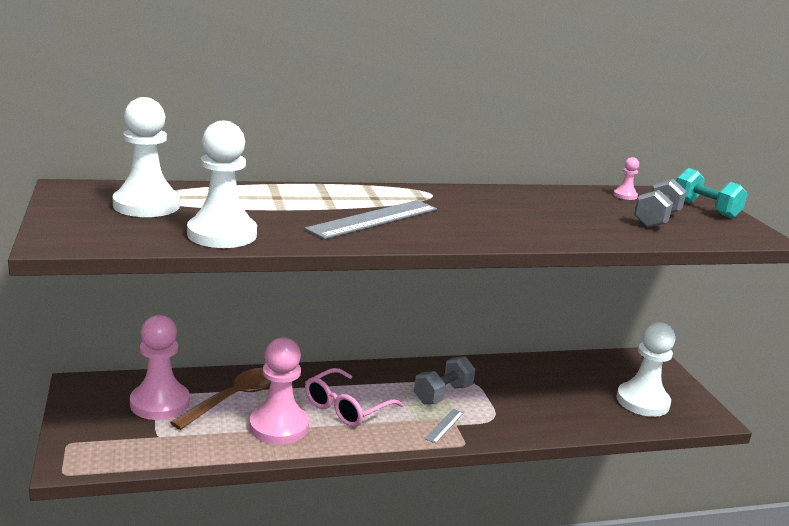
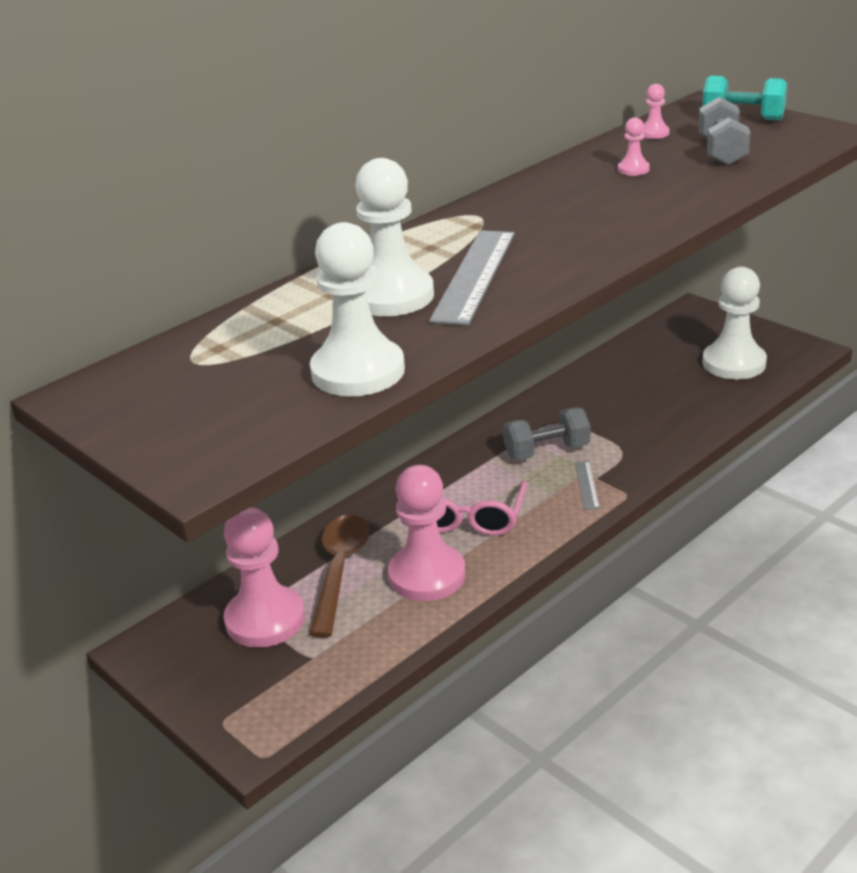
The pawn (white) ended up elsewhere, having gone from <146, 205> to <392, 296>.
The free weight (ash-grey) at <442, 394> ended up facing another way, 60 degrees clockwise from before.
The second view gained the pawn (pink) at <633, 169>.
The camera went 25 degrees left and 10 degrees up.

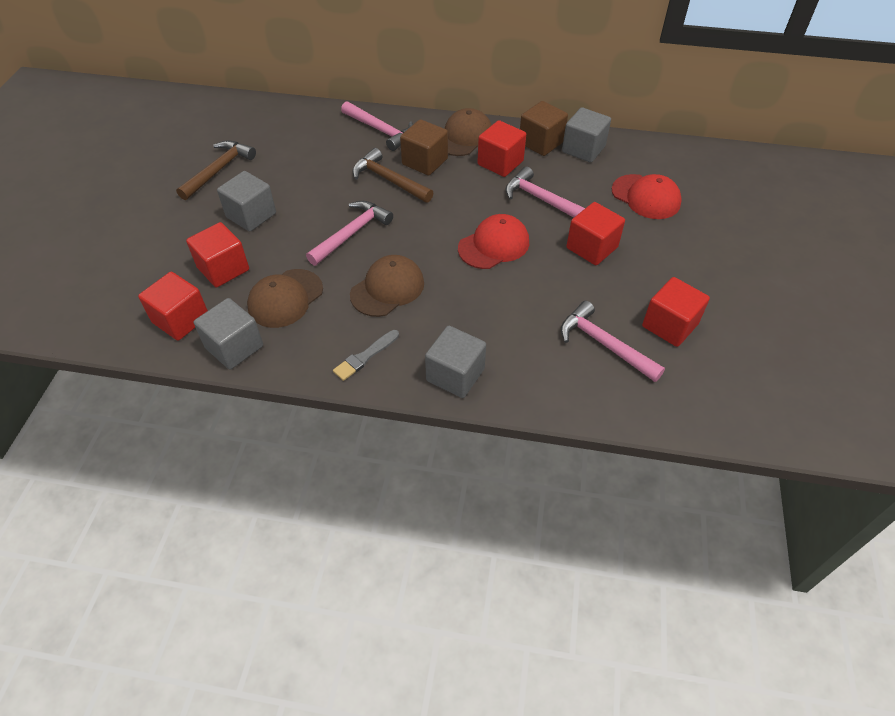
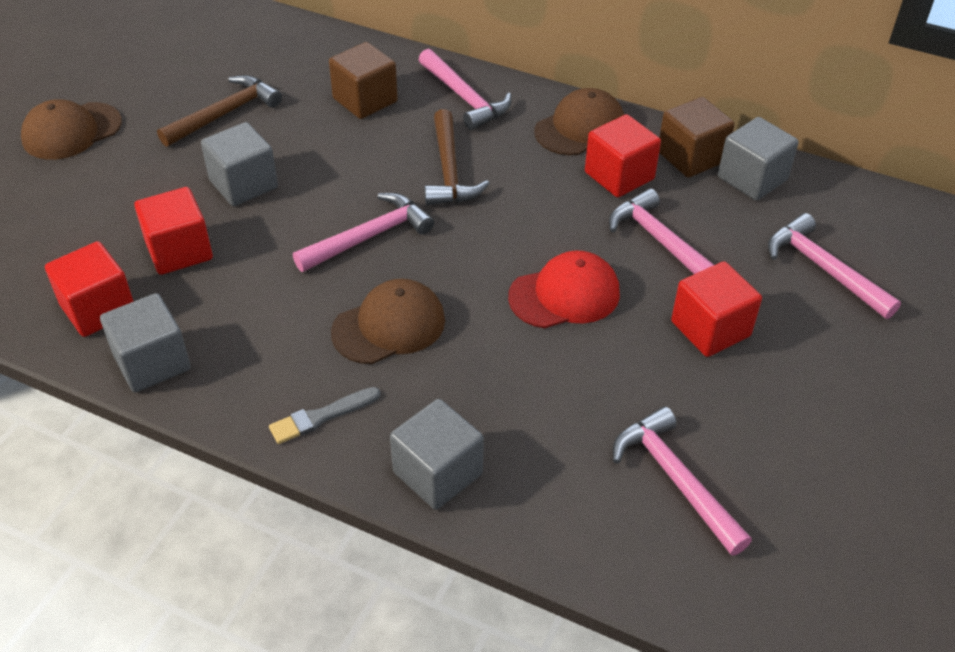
The peaked cap (russet) ended up elsewhere, having gone from <285, 298> to <71, 131>.
The claw hammer (russet) at <389, 180> ended up facing another way, 150 degrees counterclockwise from before.
The block (russet) ended up elsewhere, having gone from <424, 162> to <365, 100>.
Where the peaked cap (scarlet) stood at <646, 197>, the claw hammer (pink) came to stand at <823, 269>.
The second view lost the block (scarlet) at <669, 325>.
The camera went 15 degrees right and 5 degrees down.

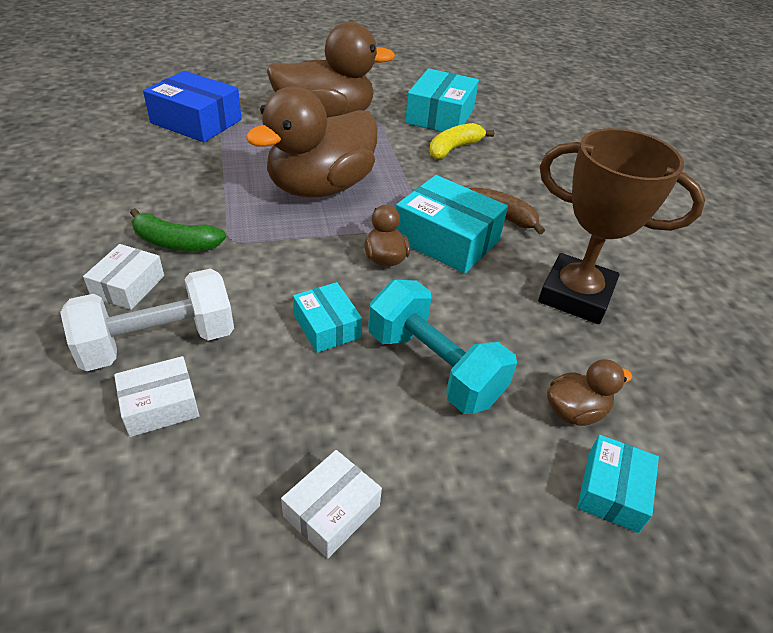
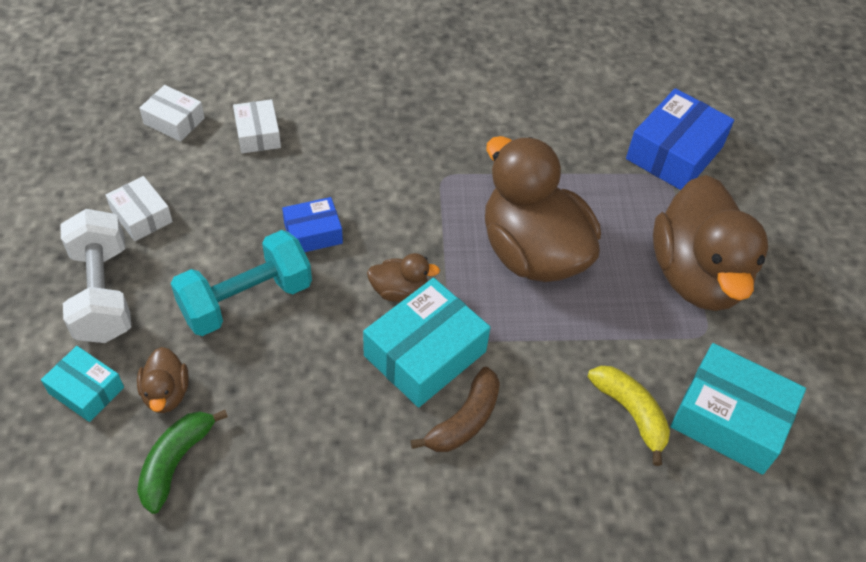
The free weight (white) ended up elsewhere, having gone from <159, 343> to <102, 293>.
The package (white) ended up elsewhere, having gone from <128, 286> to <174, 121>.
The banana fruit (emerald) ended up elsewhere, having gone from <175, 243> to <176, 462>.
What was the package (aqua) at <327, 326> turned into the package (cobalt) at <313, 233>.
The second view lost the trophy (russet) at <575, 295>.
The camera went 100 degrees right and 10 degrees up.

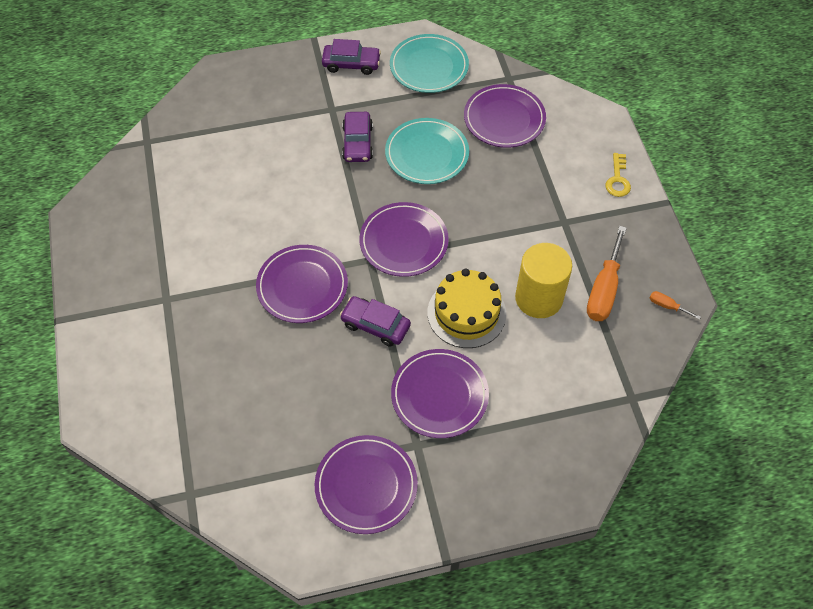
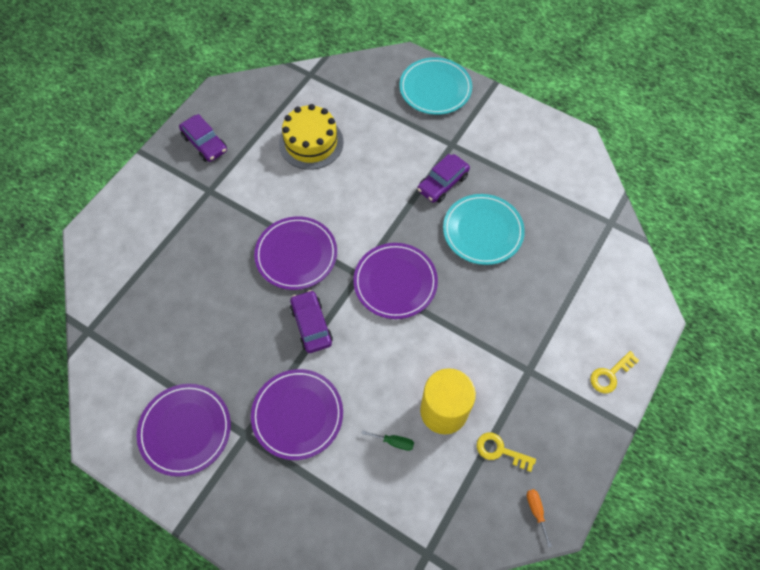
The toy car (purple) ended up elsewhere, having gone from <351, 64> to <205, 143>.
The plate (aqua) ended up elsewhere, having gone from <429, 66> to <435, 89>.
The gateau (bright yellow) ended up elsewhere, having gone from <466, 313> to <311, 142>.
The second view lost the plate (purple) at <504, 119>.
Where the screwdriver (orange) stood at <604, 290>, the key (bright yellow) came to stand at <500, 451>.
The second view gained the screwdriver (emerald) at <394, 442>.
The camera went 45 degrees right and 5 degrees up.

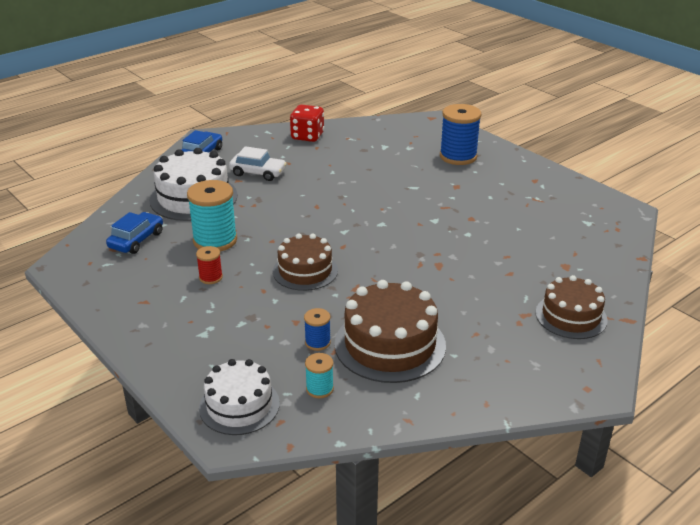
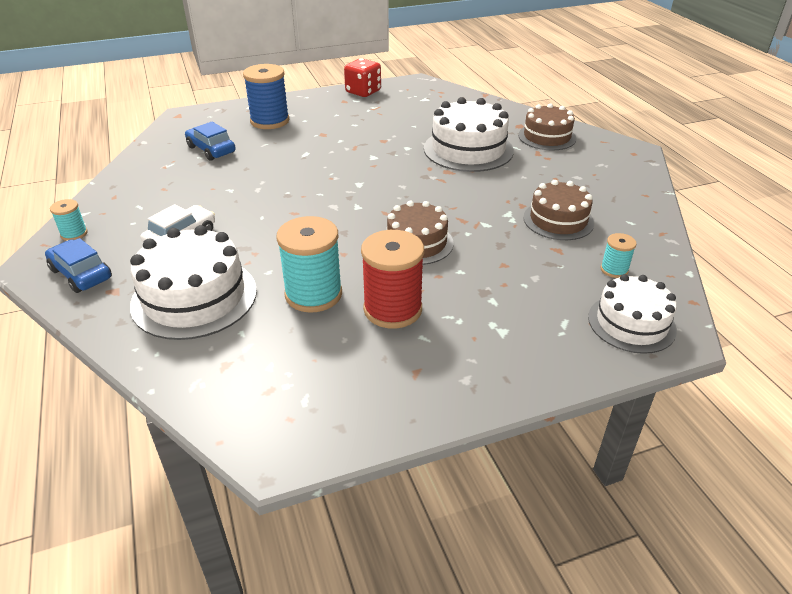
The toy car (cobalt) ended up elsewhere, having gone from <136, 240> to <211, 149>.
The size of the bobbin (scarlet) at <211, 277> changed by a factor of 2.01.
The game die (scarlet) ended up elsewhere, having gone from <307, 136> to <363, 92>.
The second view lost the bobbin (cobalt) at <317, 342>.
The size of the gateau (russet) at <390, 344> changed by a factor of 0.66.
The second view gained the bobbin (aqua) at <74, 234>.
The second view gained the gateau (white) at <468, 149>.
The camera went 70 degrees left and 5 degrees up.

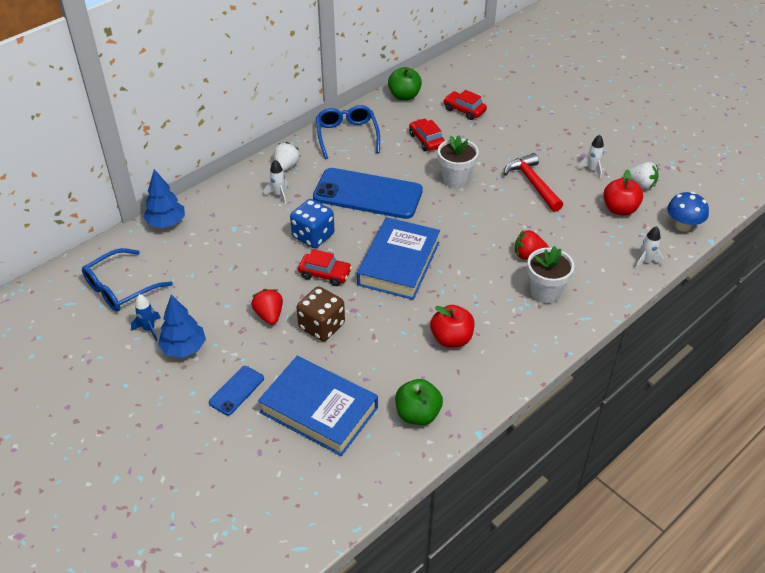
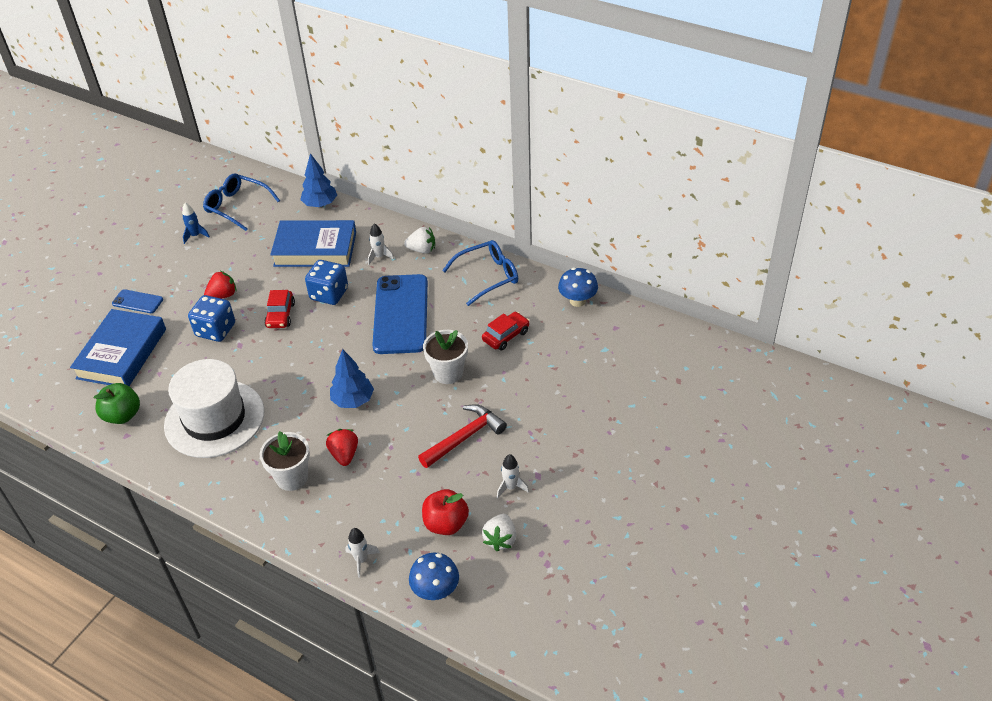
The fir tree (cobalt) ended up elsewhere, having gone from <184, 348> to <353, 400>.
What was the game die (russet) at <322, 326> turned into the game die (cobalt) at <215, 330>.
The book (cobalt) ended up elsewhere, having gone from <399, 263> to <315, 249>.
Where the apple (emerald) stood at <404, 96>, the toadstool (cobalt) came to stand at <577, 301>.
Where the apple (scarlet) stood at <451, 339>, the top hat (white) came to stand at <214, 419>.
The second view lost the toy car (scarlet) at <464, 110>.
The camera went 75 degrees right and 0 degrees up.

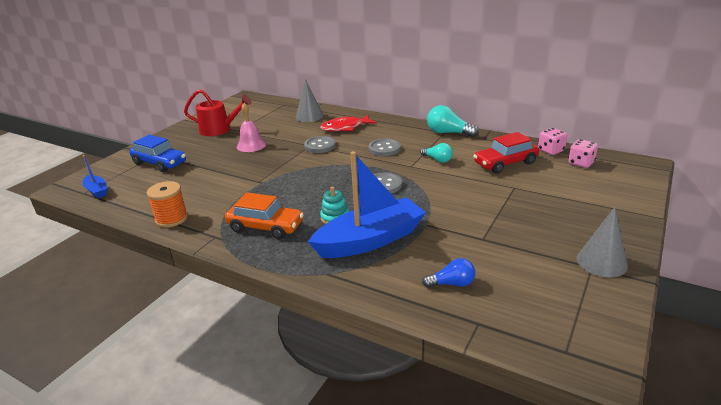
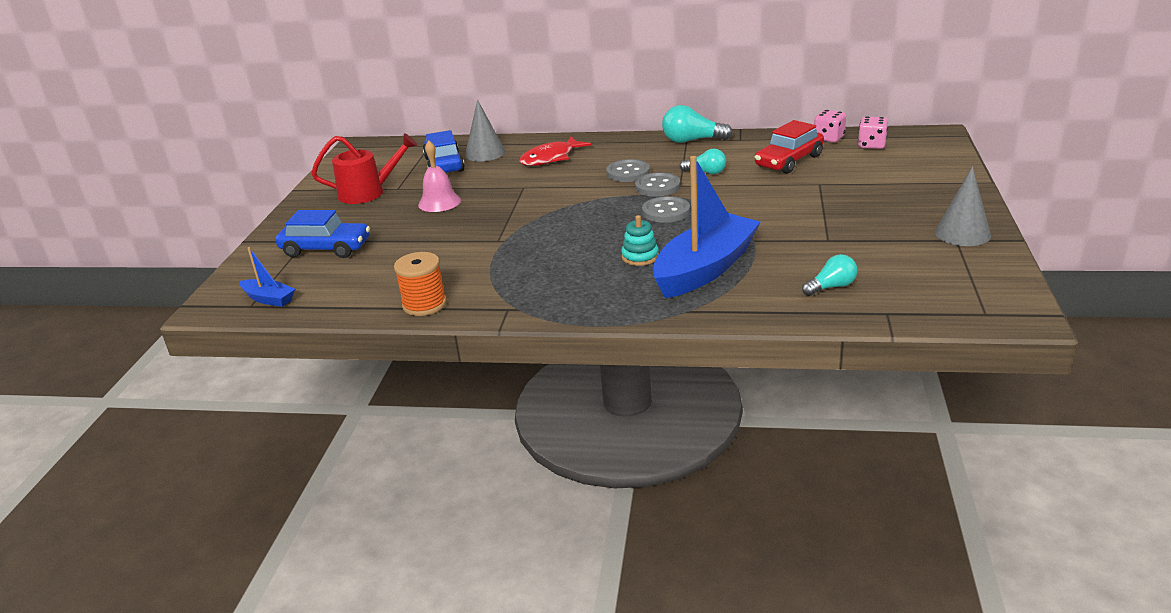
The second view lost the toy car (orange) at <265, 227>.
The shirt button (ash-grey) ended up elsewhere, having gone from <320, 146> to <657, 186>.
What was the light bulb (cobalt) at <452, 284> turned into the light bulb (aqua) at <831, 287>.
The second view gained the toy car (cobalt) at <444, 164>.
The camera went 20 degrees left and 0 degrees up.

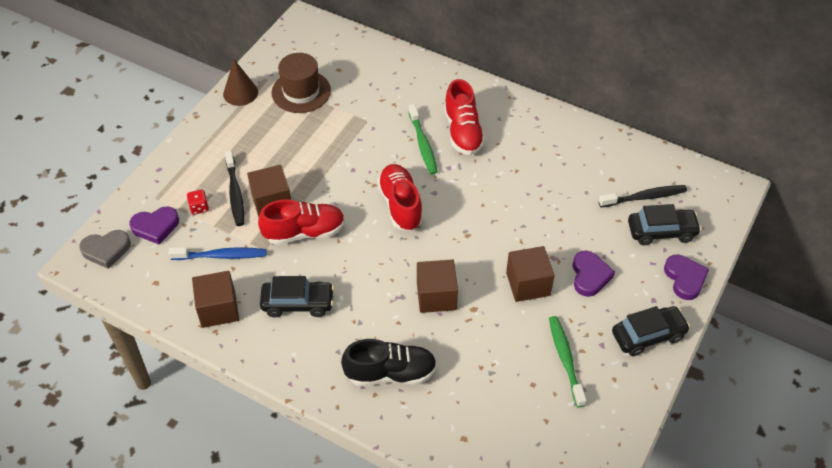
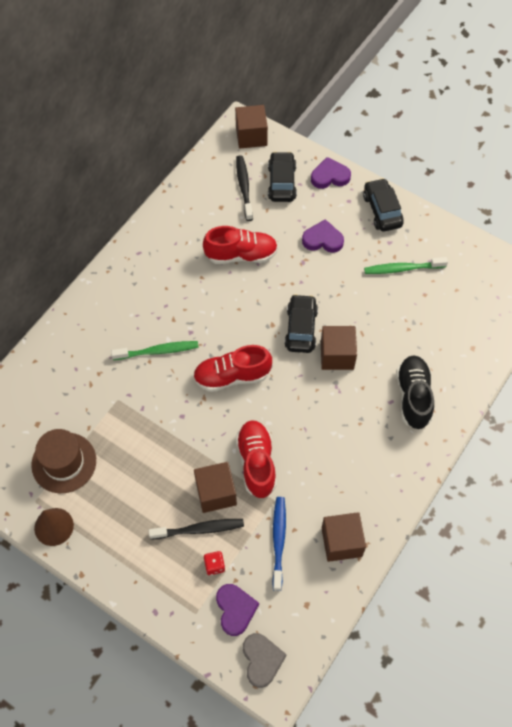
The toy car (black) ended up elsewhere, having gone from <298, 303> to <301, 328>.
The shoe (scarlet) ended up elsewhere, having gone from <463, 132> to <241, 255>.
The block (russet) ended up elsewhere, having gone from <528, 284> to <251, 136>.
The camera went 85 degrees left and 10 degrees up.

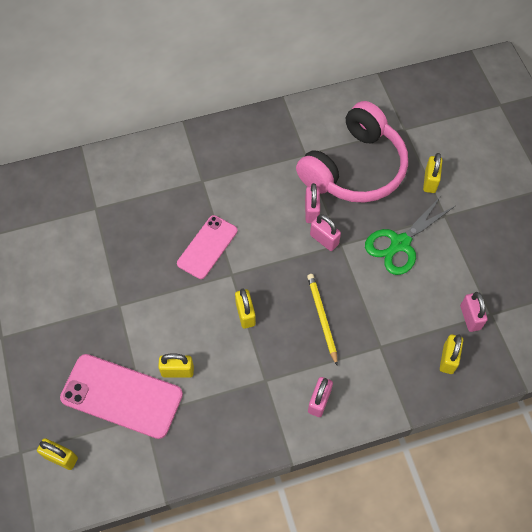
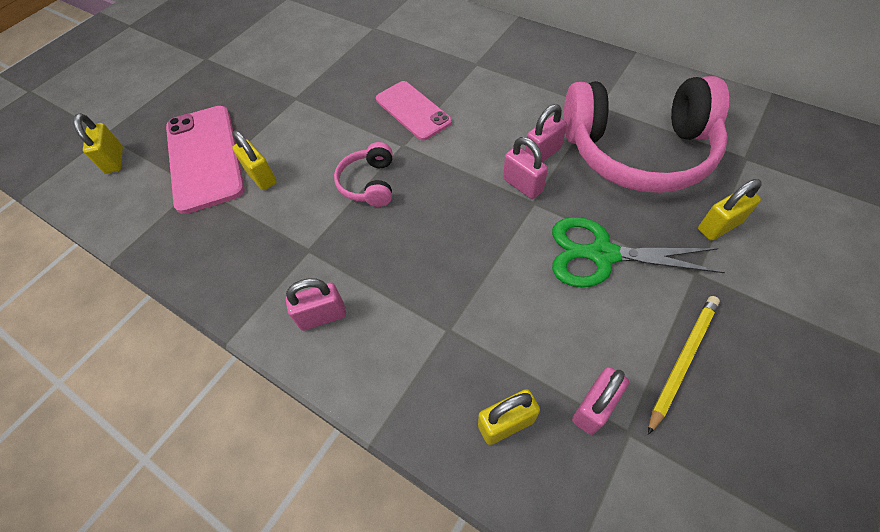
The phone (pink) at <207, 247> ended up facing another way, 60 degrees clockwise from before.
Where the padlock (bright yellow) stood at <245, 314>, the headphones (pink) came to stand at <369, 183>.
The pencil (bright yellow) ended up elsewhere, having gone from <322, 318> to <682, 360>.
The padlock (pink) at <324, 240> ended up facing another way, 45 degrees counterclockwise from before.
The camera went 55 degrees right and 5 degrees down.

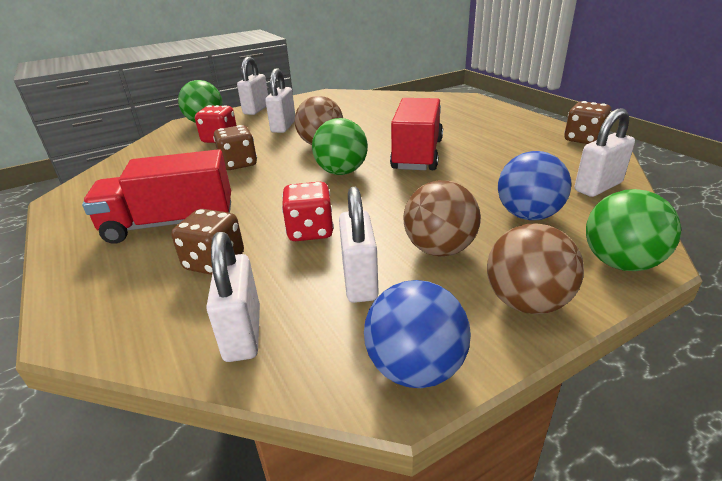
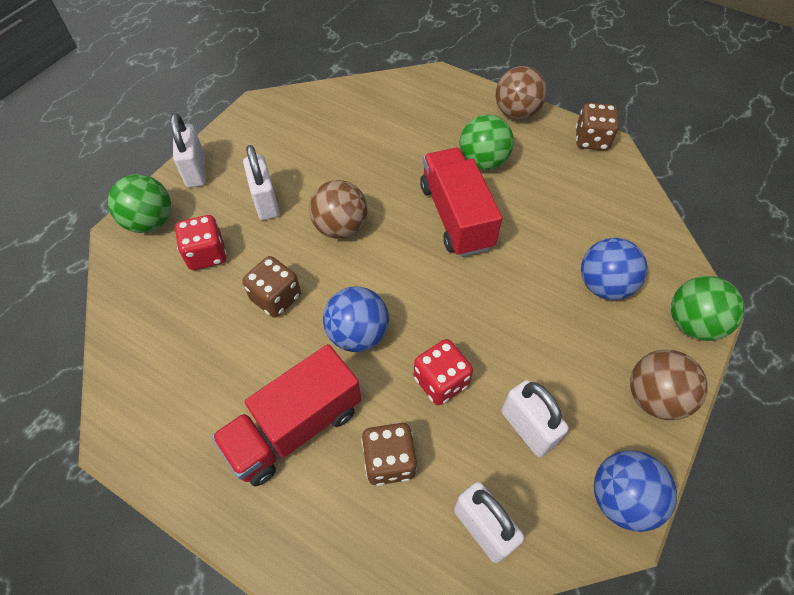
The ball (emerald) ended up elsewhere, having gone from <341, 172> to <483, 162>.
The ball (russet) ended up elsewhere, having gone from <439, 249> to <516, 113>.
The second view lost the padlock (white) at <598, 187>.
The second view gained the ball (cobalt) at <358, 334>.
The camera went 30 degrees left and 25 degrees up.

